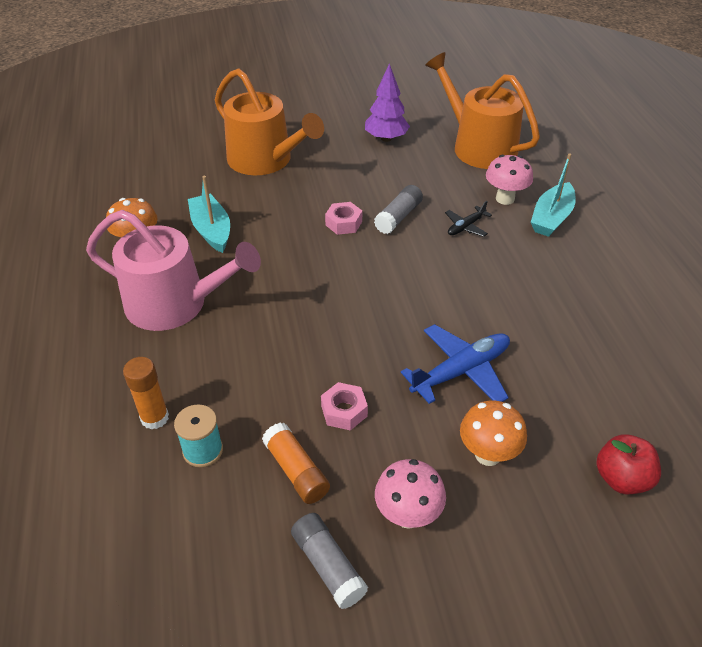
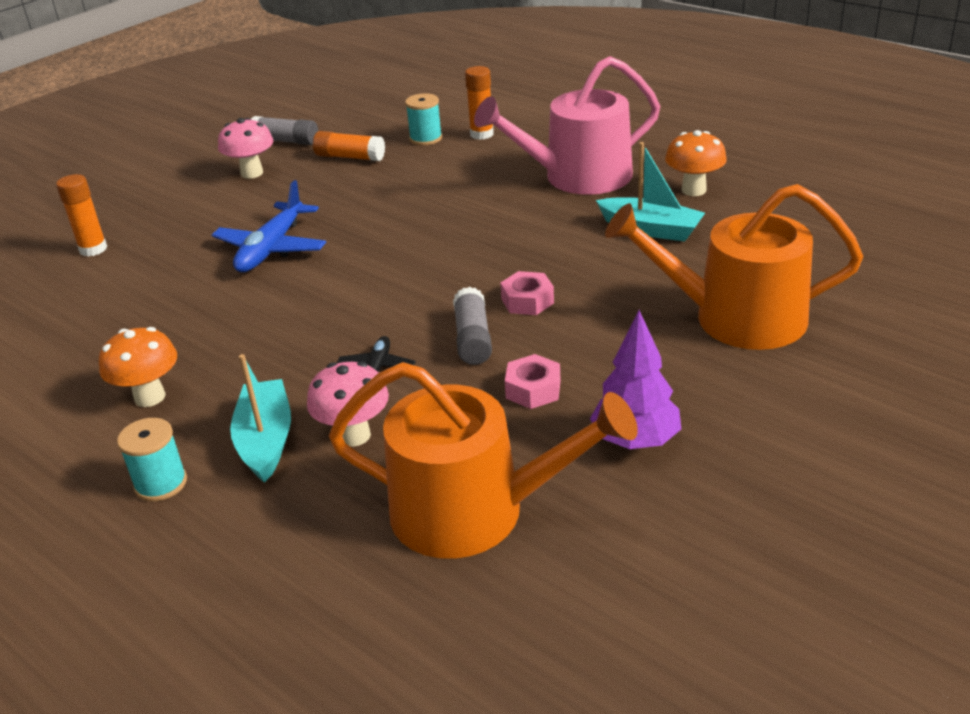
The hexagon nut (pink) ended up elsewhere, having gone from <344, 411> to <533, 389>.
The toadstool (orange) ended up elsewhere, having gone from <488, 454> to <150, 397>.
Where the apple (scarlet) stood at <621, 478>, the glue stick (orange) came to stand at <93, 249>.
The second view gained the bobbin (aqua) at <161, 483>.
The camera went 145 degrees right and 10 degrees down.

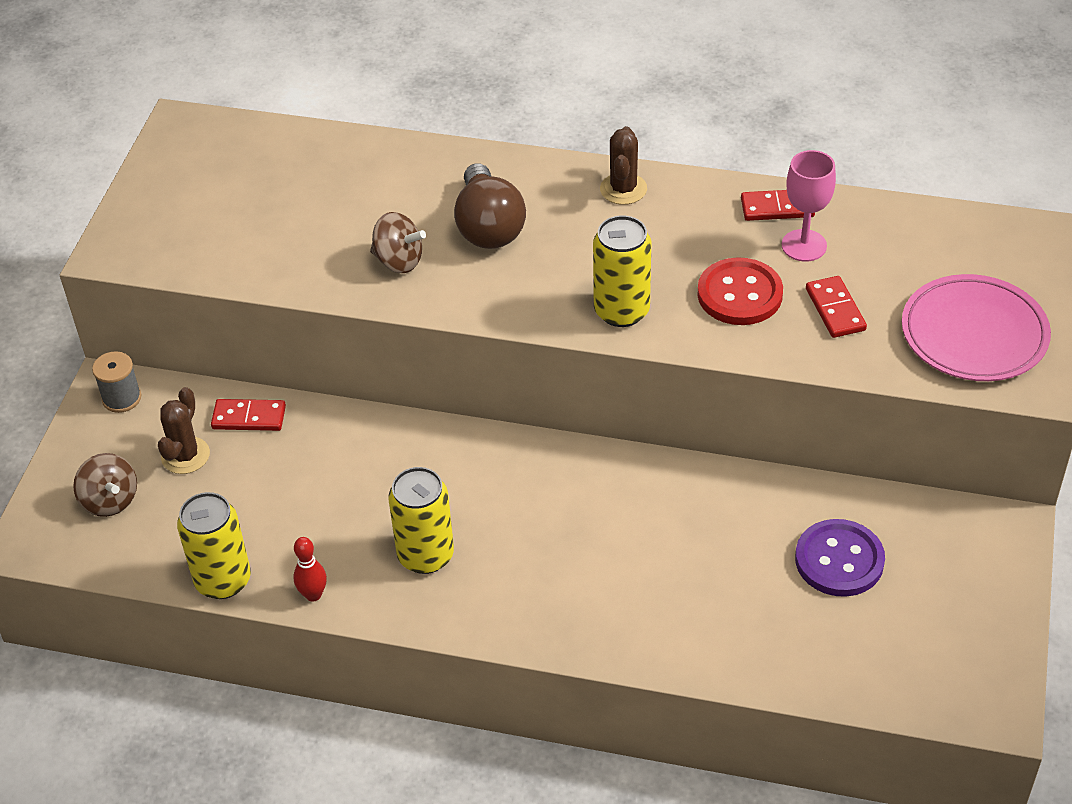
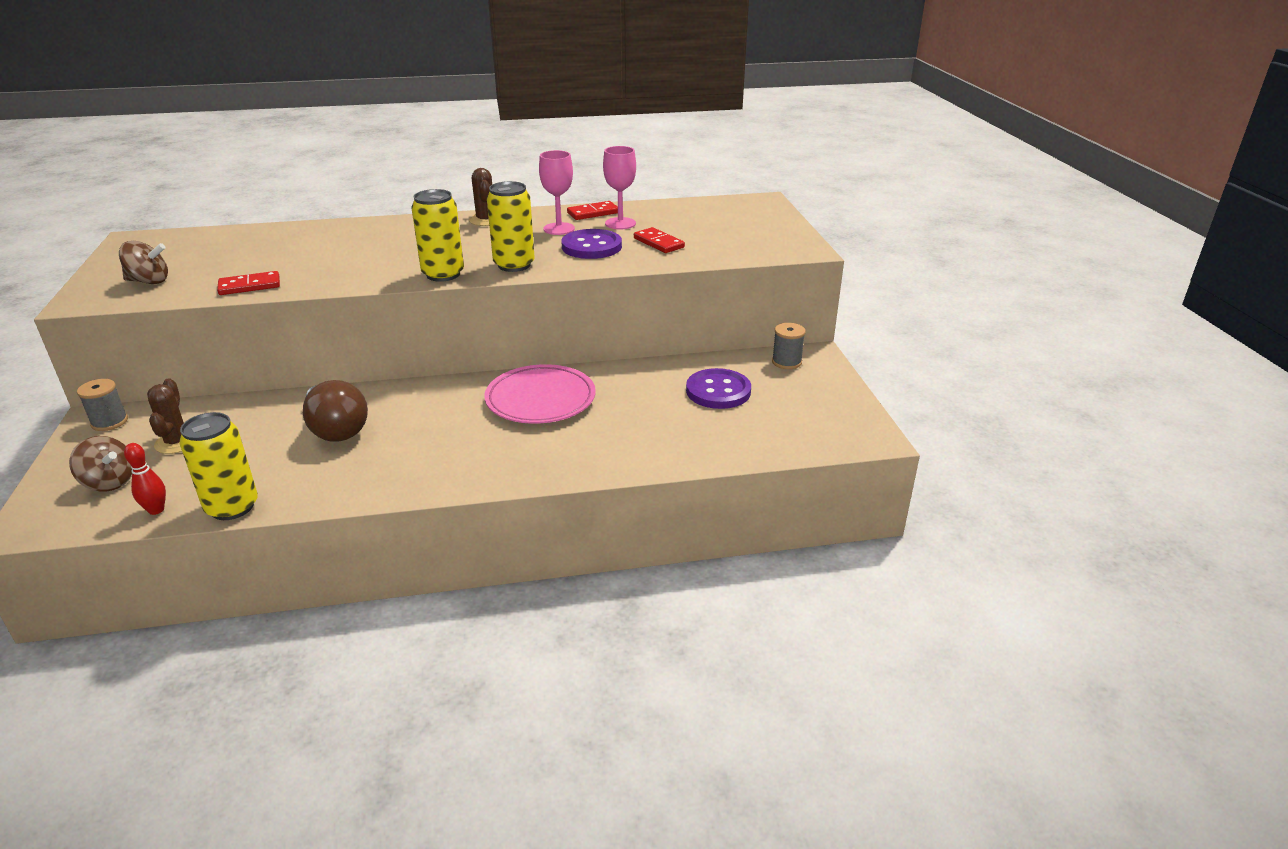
The domino piece (scarlet) ended up elsewhere, having gone from <249, 417> to <249, 286>.
The skittle (scarlet) ended up elsewhere, having gone from <313, 595> to <156, 510>.
The whirligig (russet) ended up elsewhere, having gone from <399, 261> to <149, 281>.
The soda can (bright yellow) ended up elsewhere, having gone from <425, 555> to <443, 274>.
The light bulb (russet) ended up elsewhere, having gone from <488, 227> to <336, 429>.
What was the shirt button (scarlet) at <739, 294> turned into the shirt button (purple) at <591, 247>.
The plate (pink) ended up elsewhere, having gone from <974, 334> to <540, 399>.
The second view gained the wine glass (pink) at <559, 229>.
The second view gained the bobbin (ash-grey) at <786, 362>.
The camera went 25 degrees left and 15 degrees down.

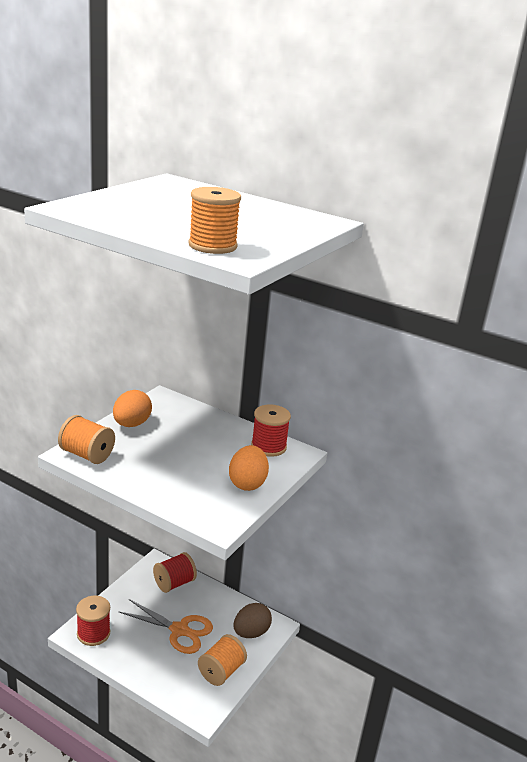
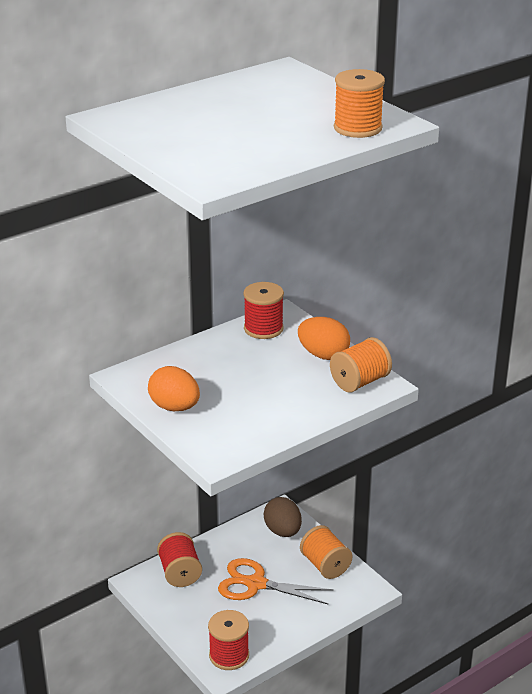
The bobbin (orange) ended up elsewhere, having gone from <87, 455> to <360, 382>.
The pair of scissors (orange) at <179, 630> ended up facing another way, 120 degrees counterclockwise from before.
The camera went 65 degrees left and 5 degrees up.

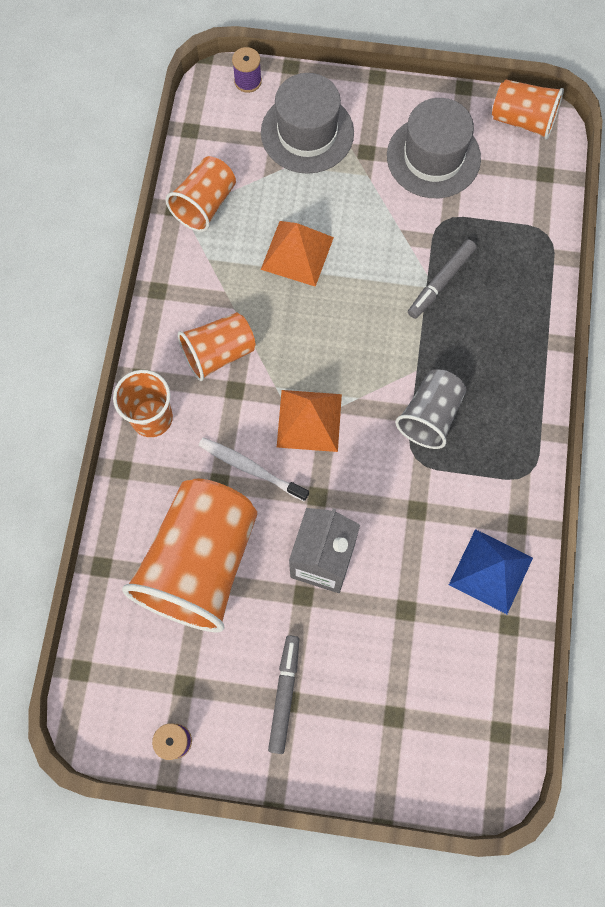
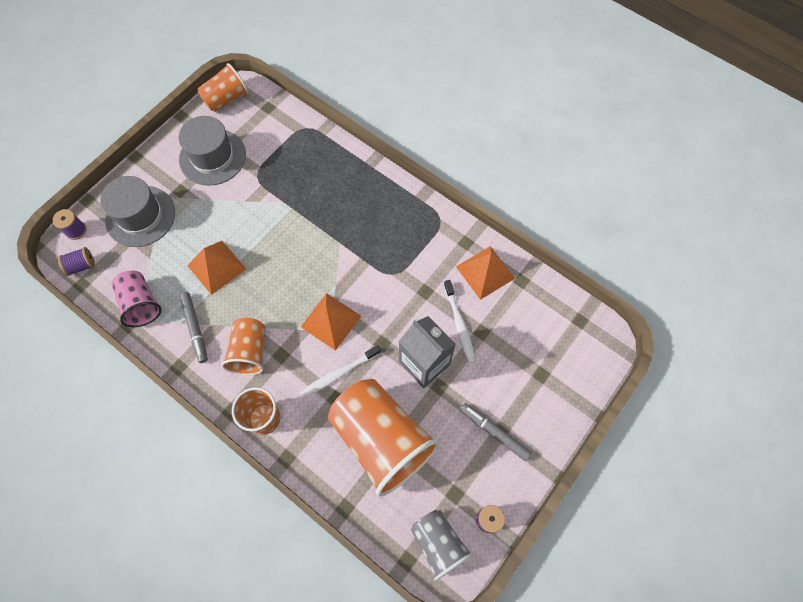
What was the beaker (orange) at <205, 205> turned into the beaker (pink) at <141, 304>.
The beaker (ash-grey) ended up elsewhere, having gone from <430, 416> to <438, 543>.
The marker pen (ash-grey) ended up elsewhere, having gone from <441, 282> to <195, 328>.
What was the pyramid shape (cobalt) at <491, 571> turned into the pyramid shape (orange) at <485, 272>.
The second view gained the bobbin (purple) at <81, 266>.
The second view gained the tooth brush (white) at <459, 324>.
The camera went 60 degrees left and 5 degrees down.

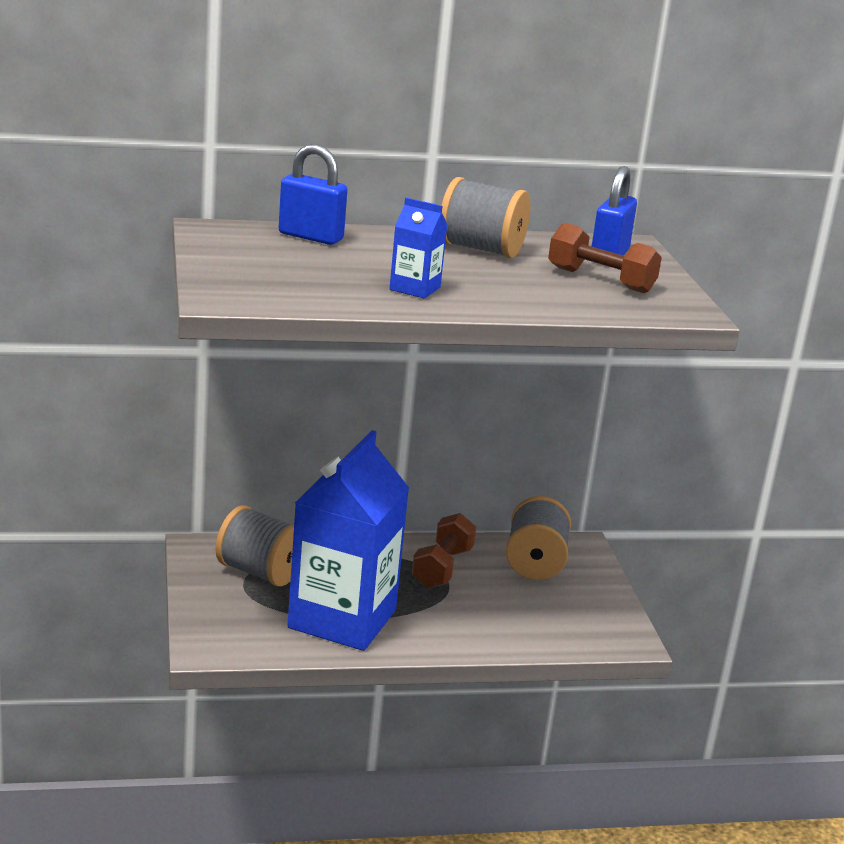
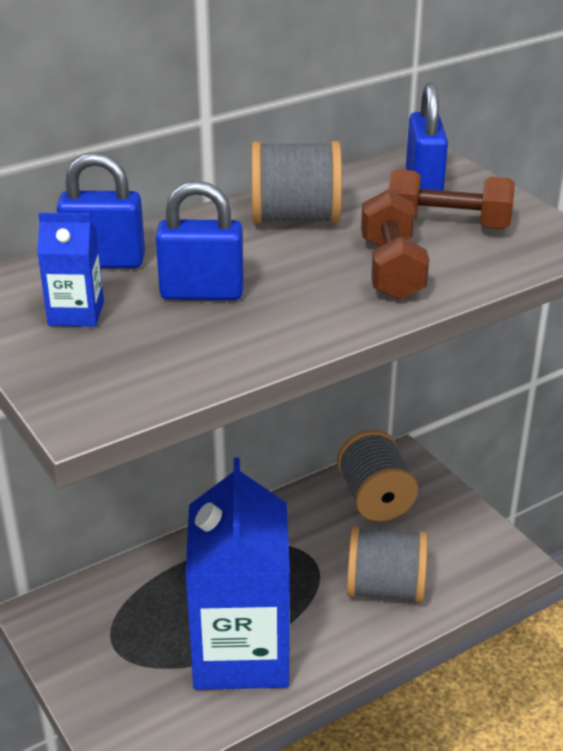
The bobbin (ash-grey) ended up elsewhere, having gone from <260, 572> to <385, 588>.
The carton (cobalt) ended up elsewhere, having gone from <415, 288> to <76, 313>.
The free weight (russet) ended up elsewhere, having gone from <442, 568> to <391, 269>.
The second view gained the padlock (cobalt) at <202, 293>.
The camera went 20 degrees left and 10 degrees up.

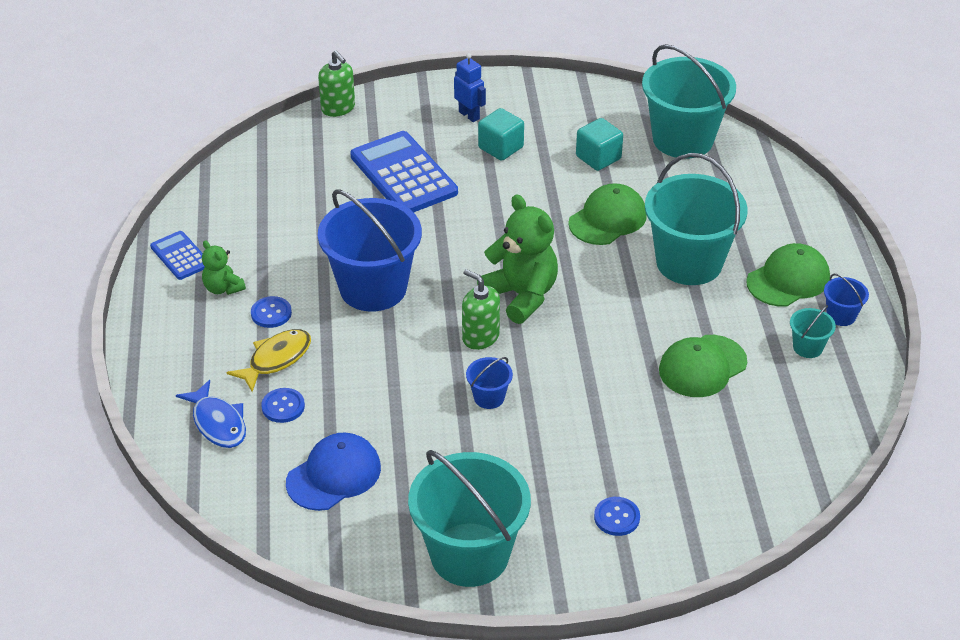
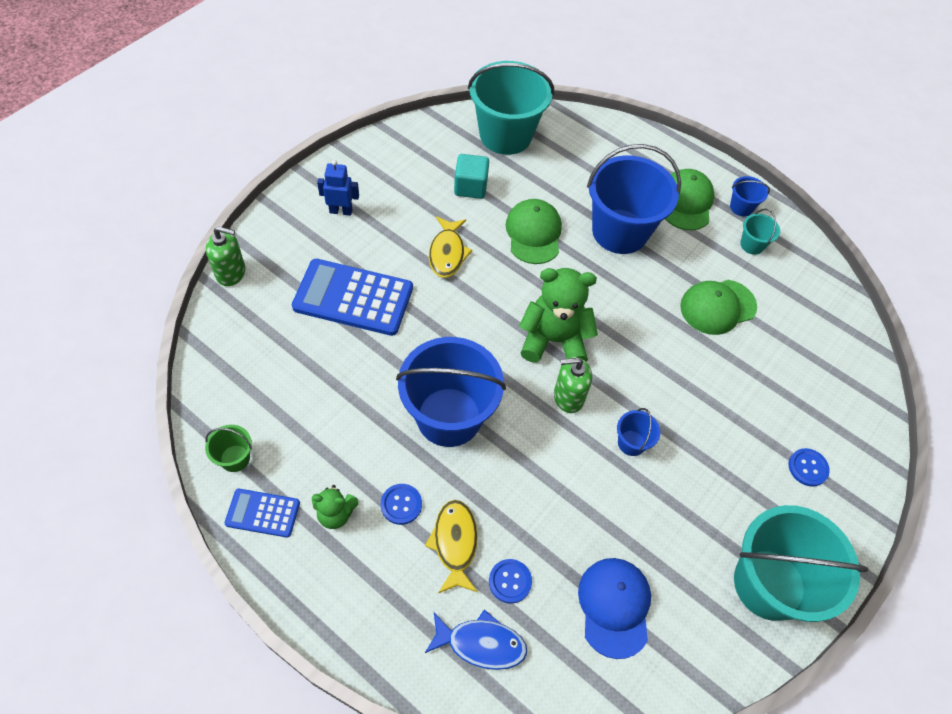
The second view lost the block (aqua) at <500, 148>.
What was the sand bucket (aqua) at <689, 262> turned into the sand bucket (cobalt) at <619, 231>.
The peaked cap (emerald) at <702, 366> ended up facing another way, 60 degrees clockwise from before.
The second view gained the sand bucket (emerald) at <235, 458>.
The second view gained the fish figure (bright yellow) at <447, 253>.
The camera went 50 degrees left and 15 degrees up.

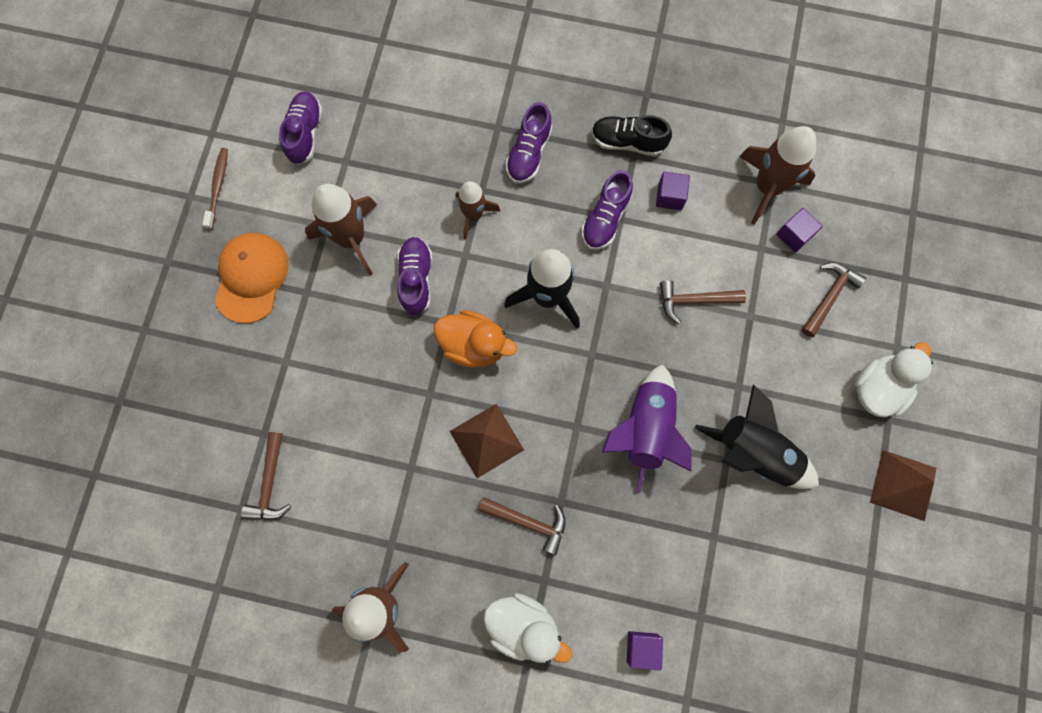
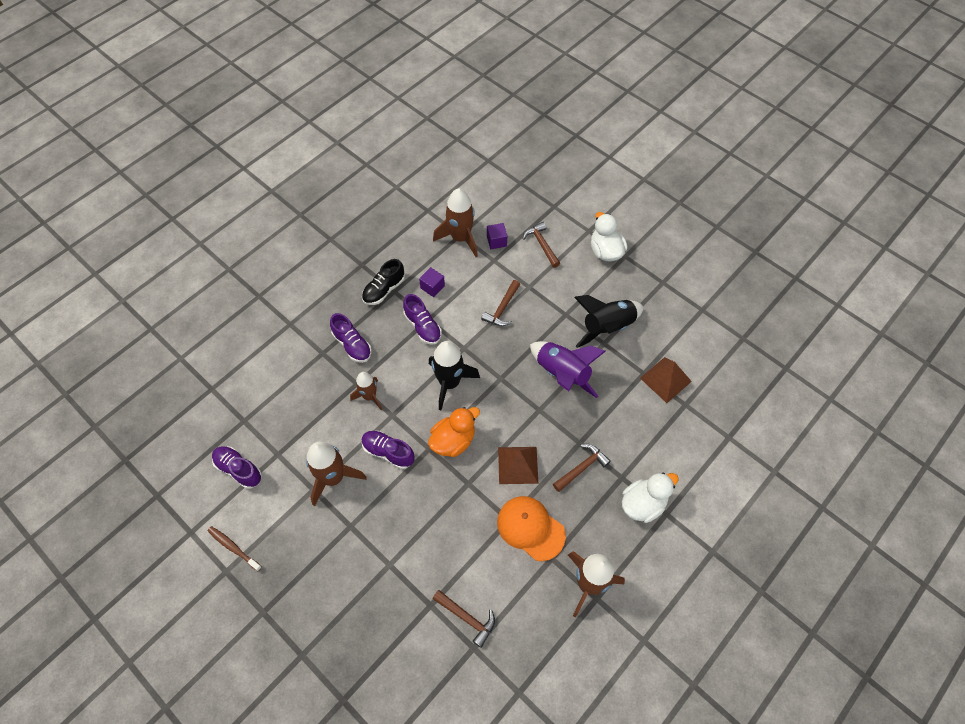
The peaked cap (orange) ended up elsewhere, having gone from <251, 278> to <530, 528>.
The second view lost the block (purple) at <642, 648>.
The pyramid shape (russet) ended up elsewhere, having gone from <903, 485> to <665, 379>.
The camera went 60 degrees left and 15 degrees down.

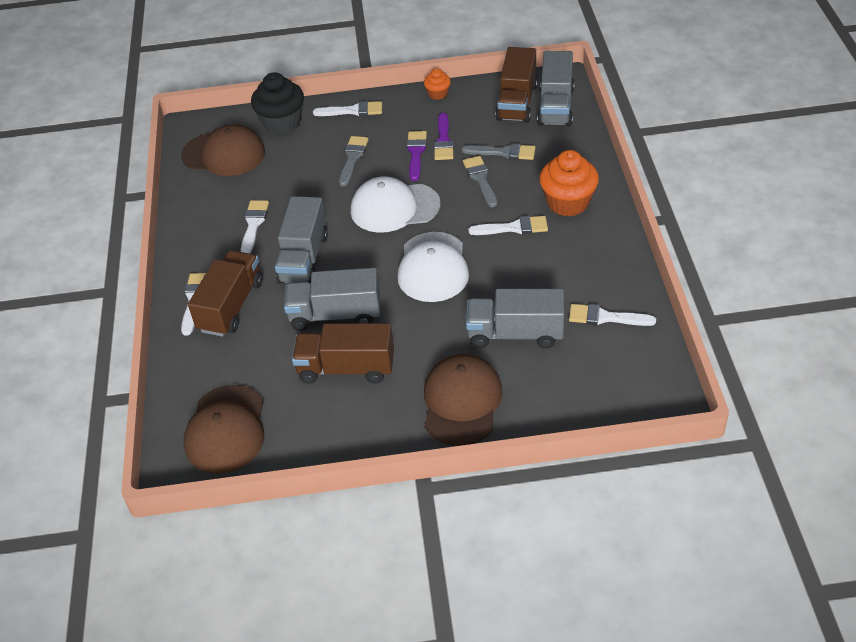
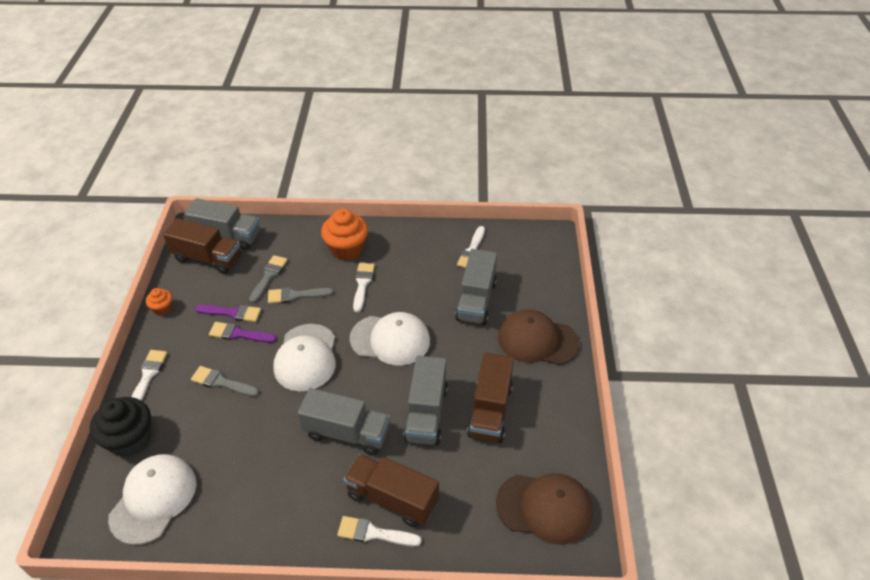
What was the peaked cap (russet) at <224, 154> turned into the peaked cap (white) at <153, 499>.
The second view lost the brush (white) at <253, 224>.
The camera went 85 degrees left and 0 degrees up.

